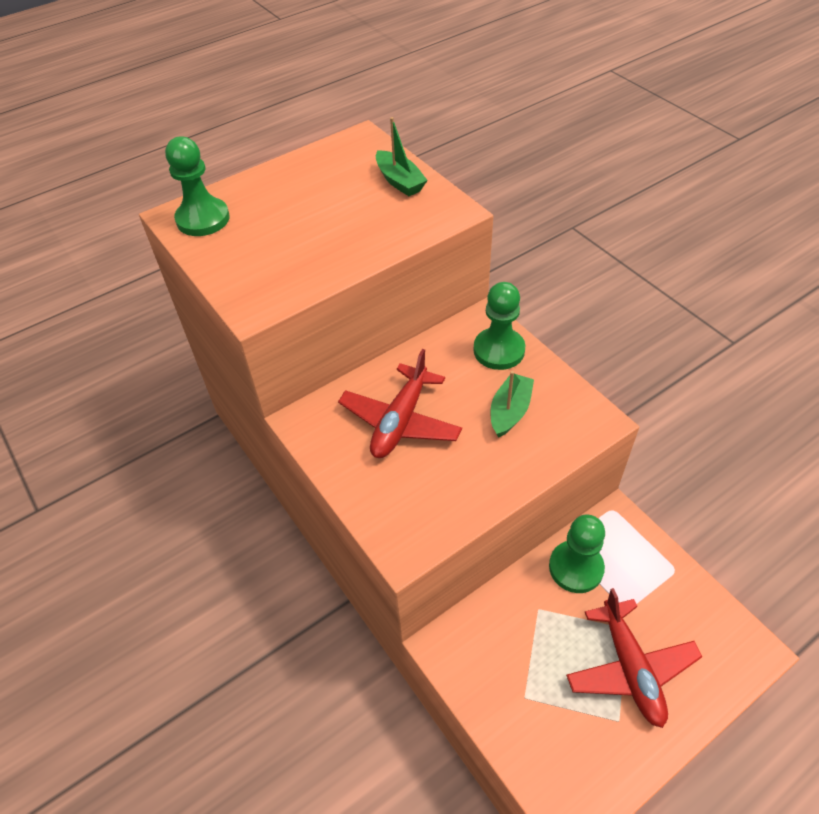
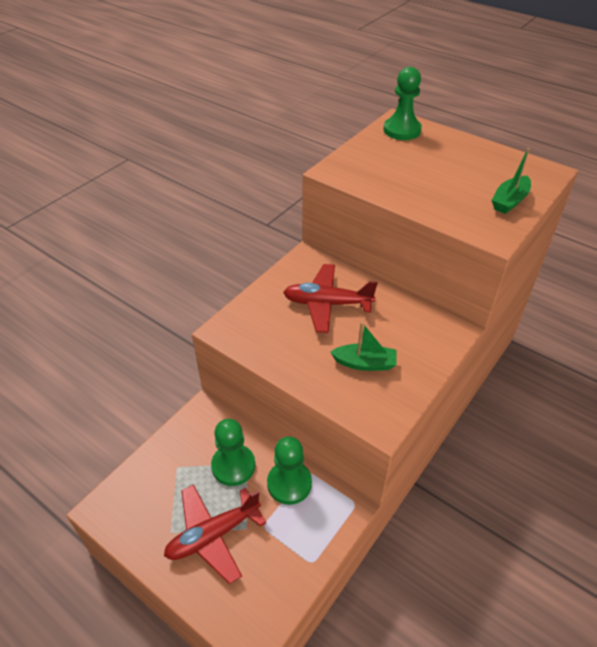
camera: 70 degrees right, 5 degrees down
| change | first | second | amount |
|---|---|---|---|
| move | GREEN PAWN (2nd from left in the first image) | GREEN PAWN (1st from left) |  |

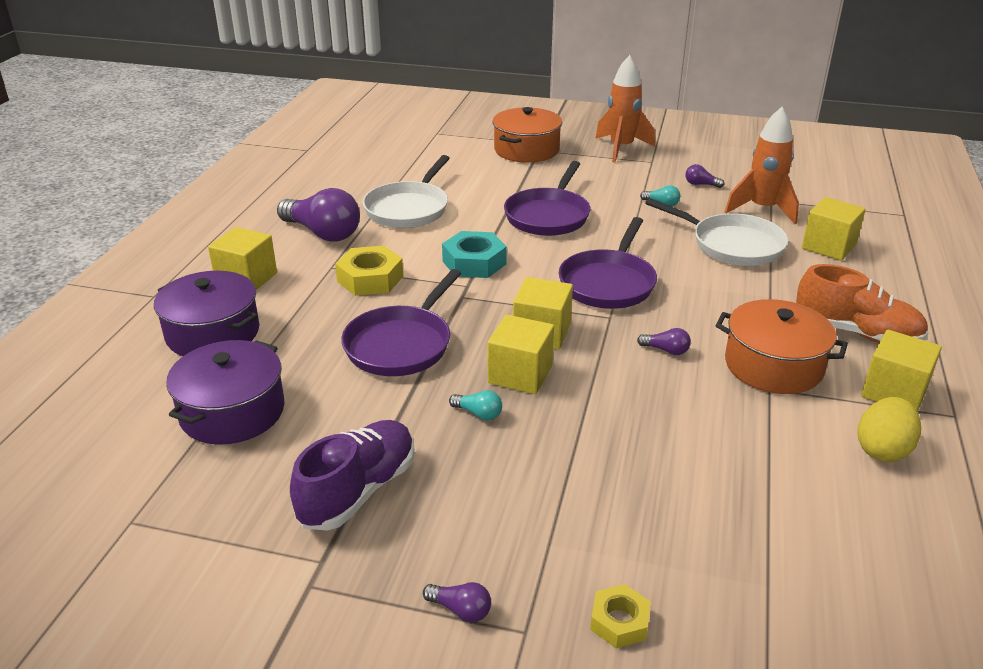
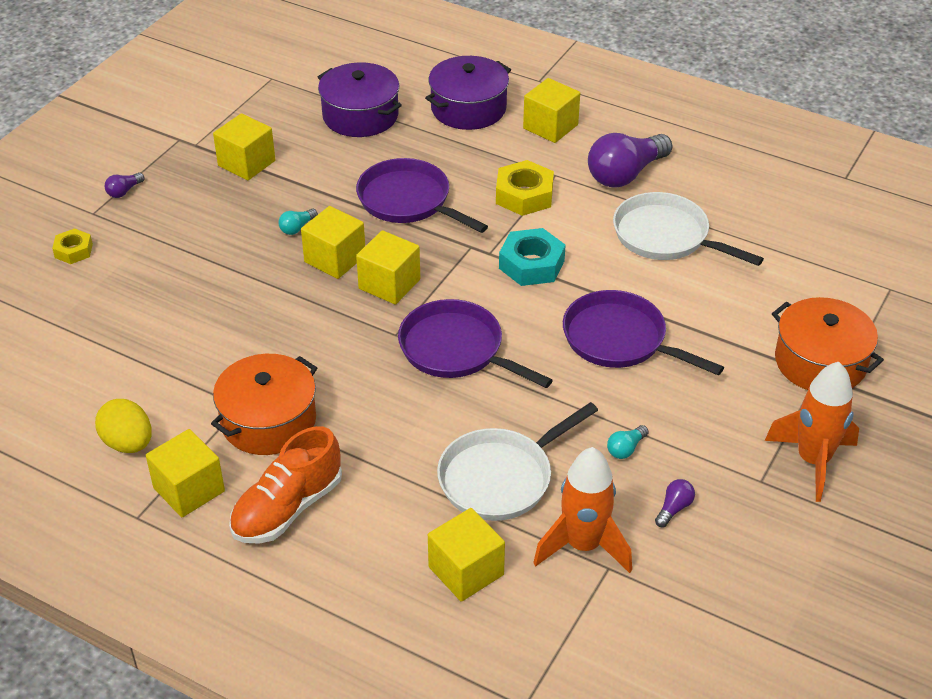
camera: 105 degrees right, 10 degrees up
| change | first | second | amount |
|---|---|---|---|
| replace | PURPLE SHOE | YELLOW CUBE (2nd from left) |  |
| delete | PURPLE LIGHT BULB (3rd from left) |  |  |

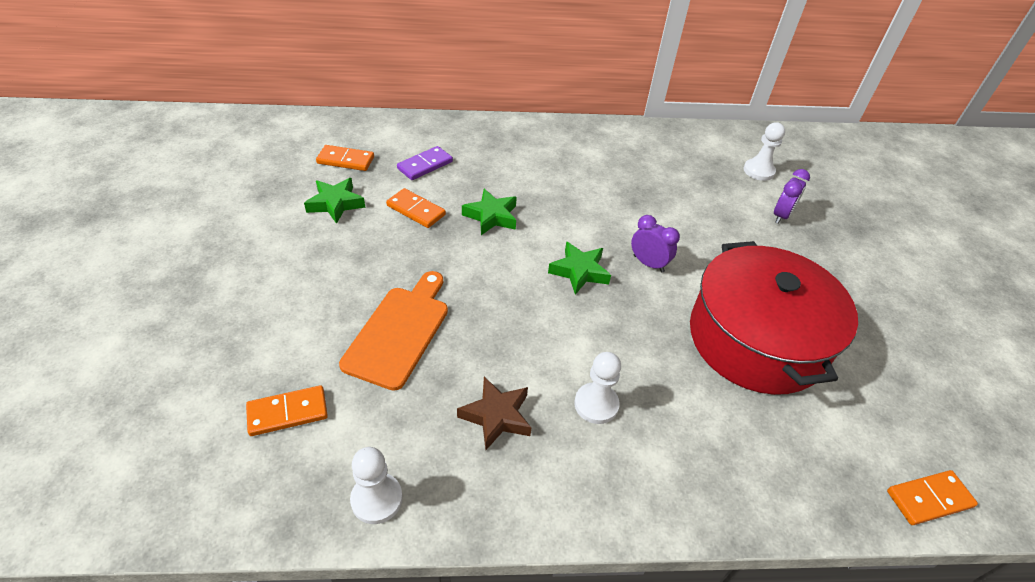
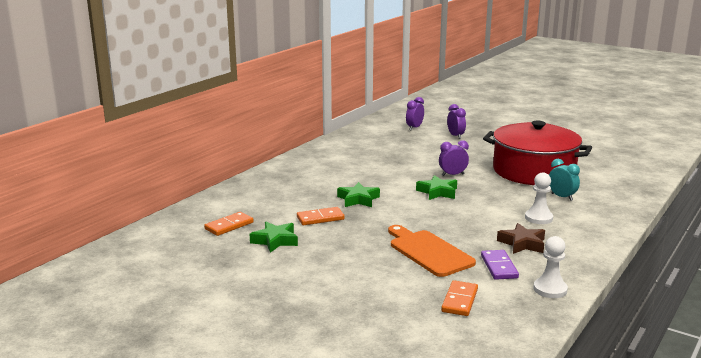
camera: 50 degrees left, 25 degrees down
| change | first | second | amount |
|---|---|---|---|
| replace | WHITE PAWN (3rd from left) | PURPLE CLOCK (1st from left) |  |
| move | PURPLE DOMINO |  |  |
| insert |  | TURQUOISE CLOCK |  |
| delete | ORANGE DOMINO (4th from left) |  |  |

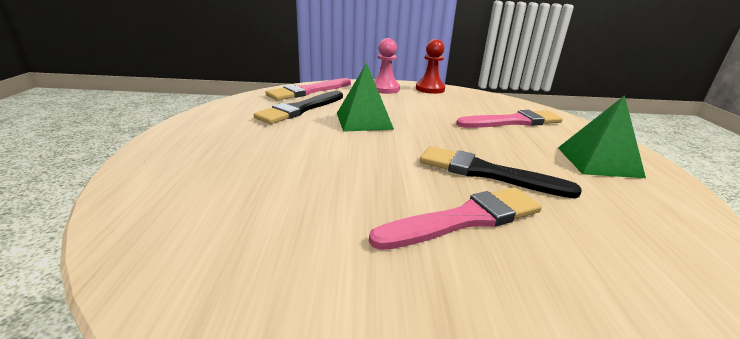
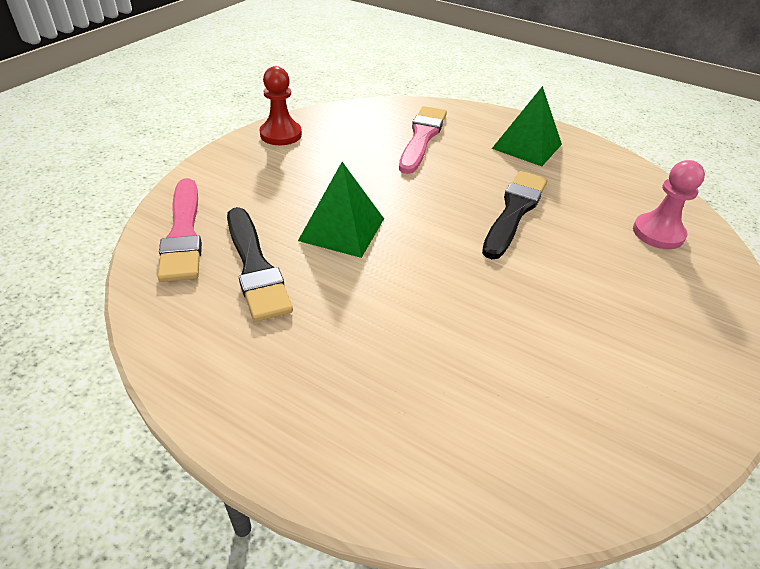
camera: 60 degrees left, 15 degrees up
| change | first | second | amount |
|---|---|---|---|
| rotate | BLACK BRUSH (2nd from left) |  | 150 degrees clockwise |
| move | PINK PAWN |  |  |
| delete | PINK BRUSH (2nd from left) |  |  |

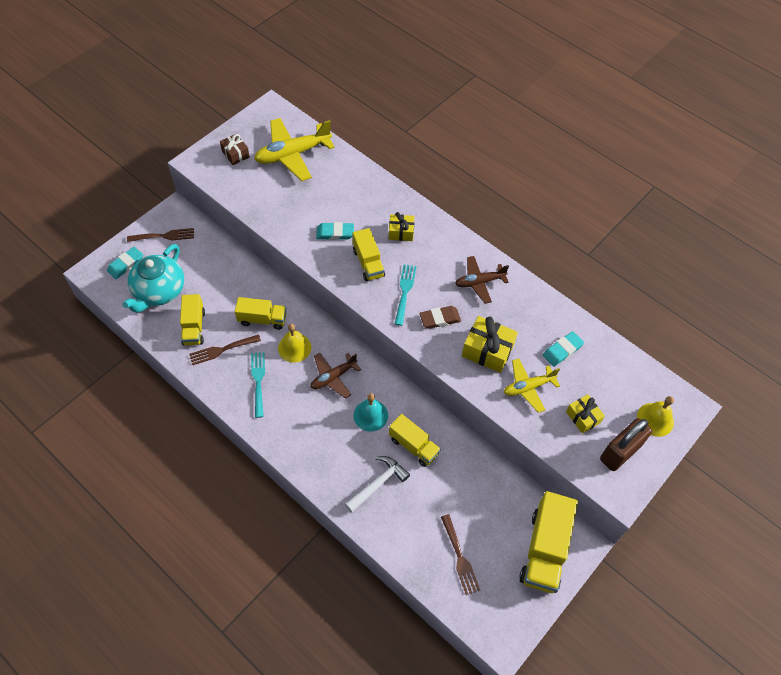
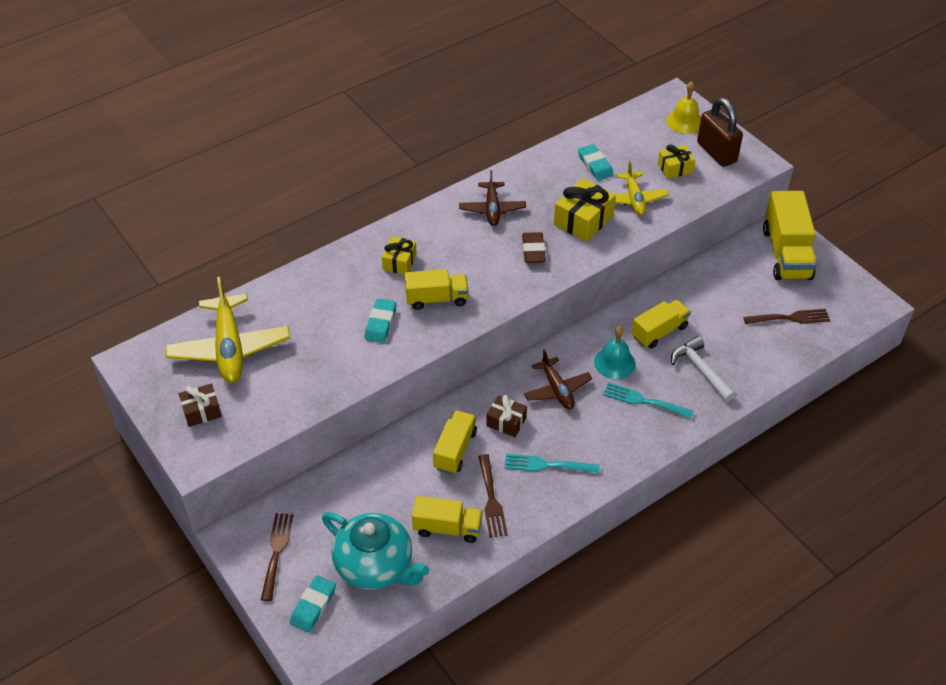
camera: 75 degrees left, 10 degrees down
| change | first | second | amount |
|---|---|---|---|
| rotate | TURQUOISE ERASER (1st from left) |  | 60 degrees clockwise |
| replace | YELLOW BELL (1st from left) | BROWN GIFT (2nd from left) |  |
| move | TURQUOISE FORK (2nd from left) |  |  |
| rotate | YELLOW TRUCK (5th from left) |  | 60 degrees clockwise |

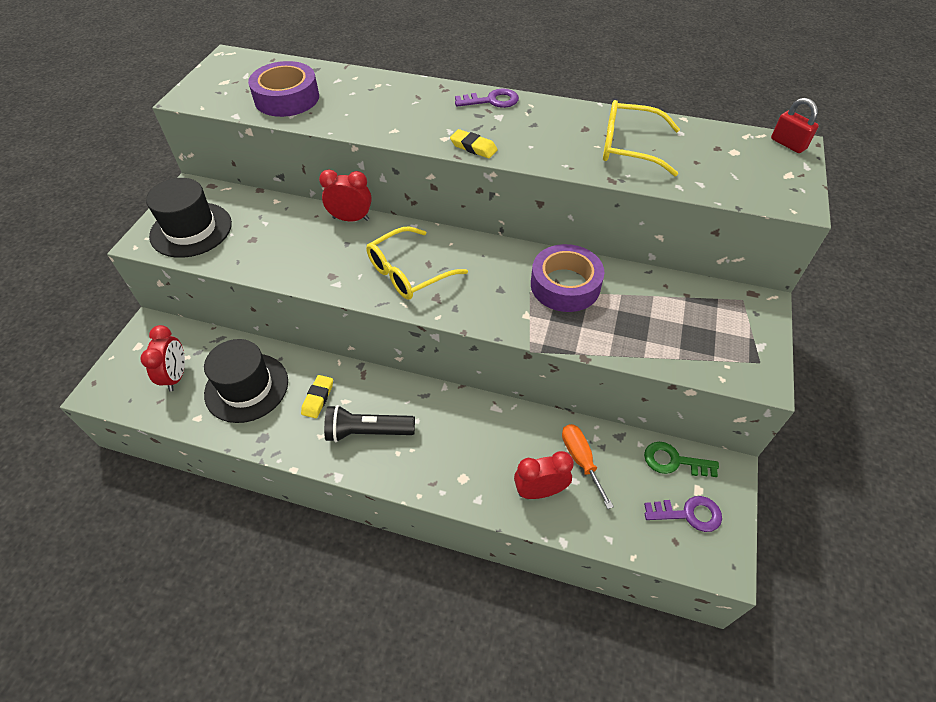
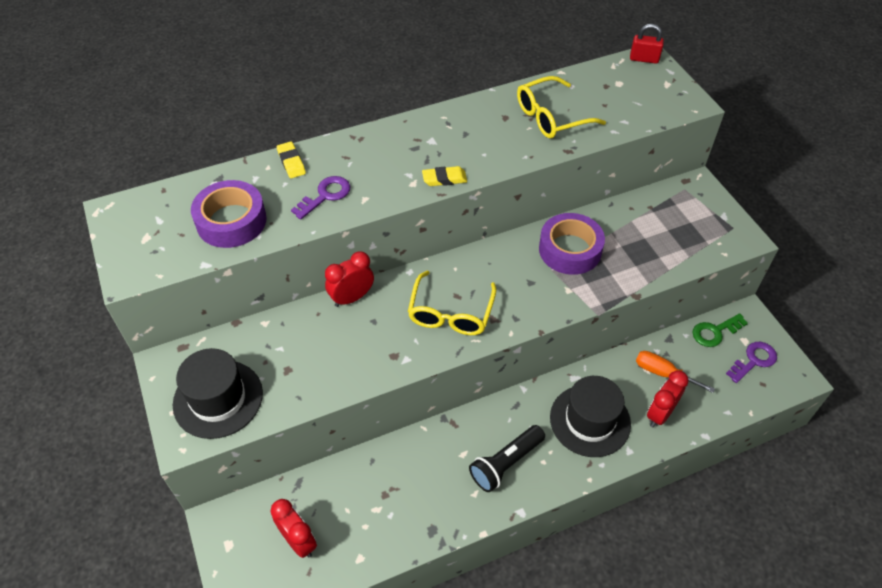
camera: 40 degrees left, 0 degrees up
| change | first | second | amount |
|---|---|---|---|
| move | YELLOW ERASER (1st from left) |  |  |
| move | PURPLE KEY (1st from left) |  |  |
| move | BLACK HAT (2nd from left) |  |  |

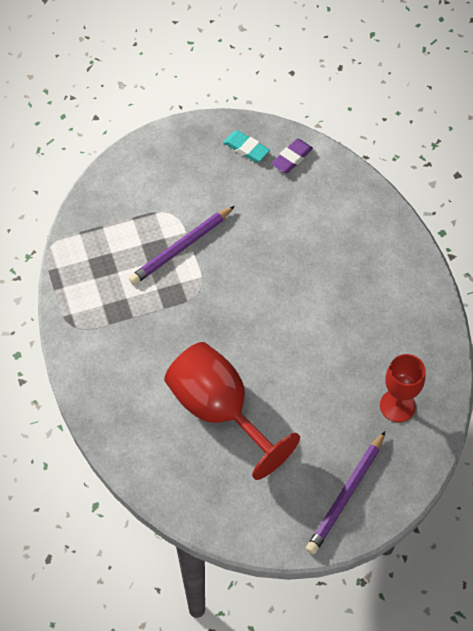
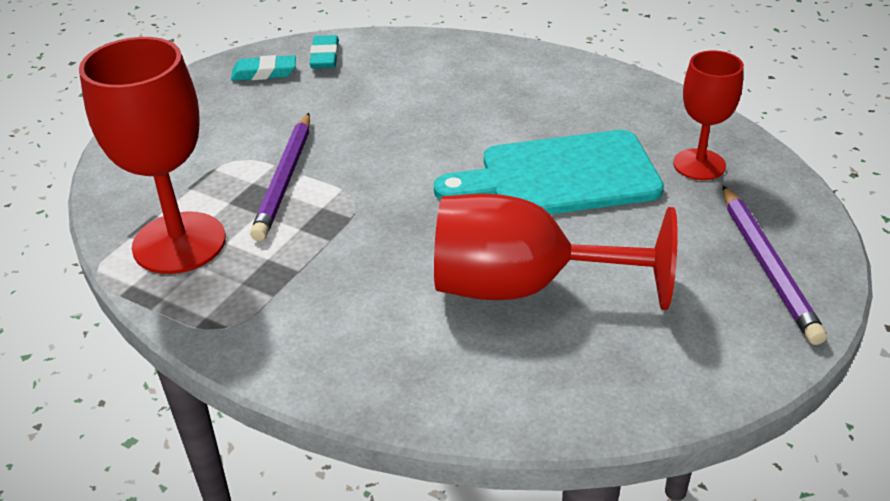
camera: 40 degrees left, 20 degrees down
| change | first | second | amount |
|---|---|---|---|
| insert |  | RED GOBLET (1st from left) |  |
| recolor | PURPLE ERASER | TURQUOISE ERASER (2nd from left) |  |
| insert |  | TURQUOISE CUTTING BOARD |  |

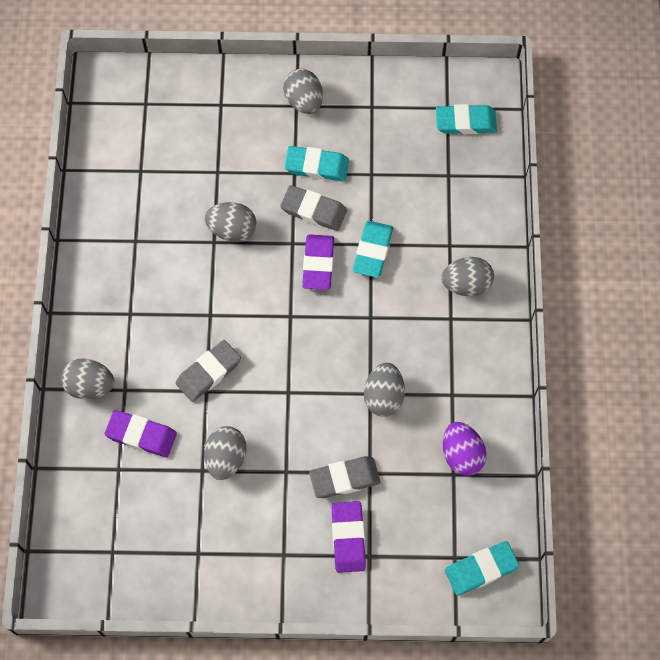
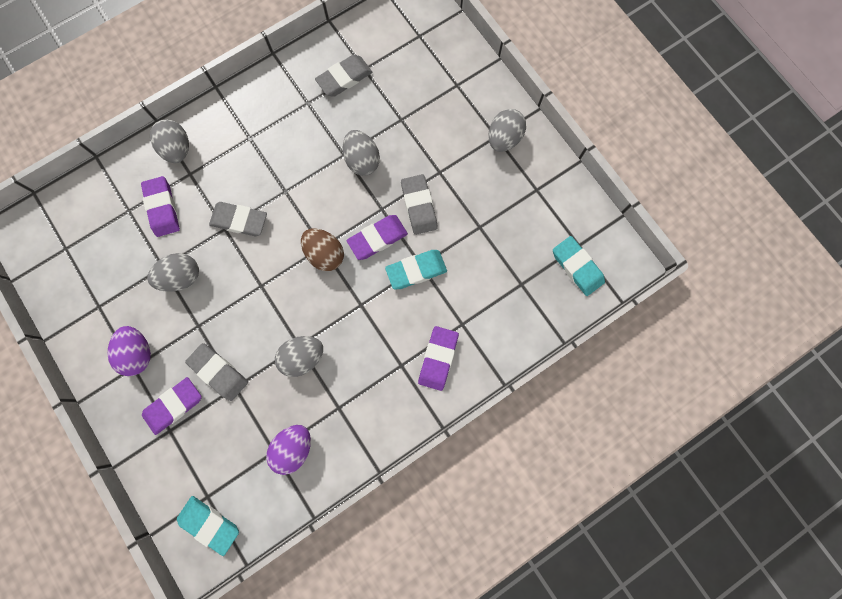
camera: 55 degrees right, 10 degrees up
| change | first | second | amount |
|---|---|---|---|
| insert |  | PURPLE EGG (1st from left) |  |
| insert |  | BROWN EGG |  |
| insert |  | GREY ERASER (3rd from left) |  |
| replace | GREY EGG (6th from left) | PURPLE ERASER (4th from left) |  |
| delete | TURQUOISE ERASER (1st from left) |  |  |

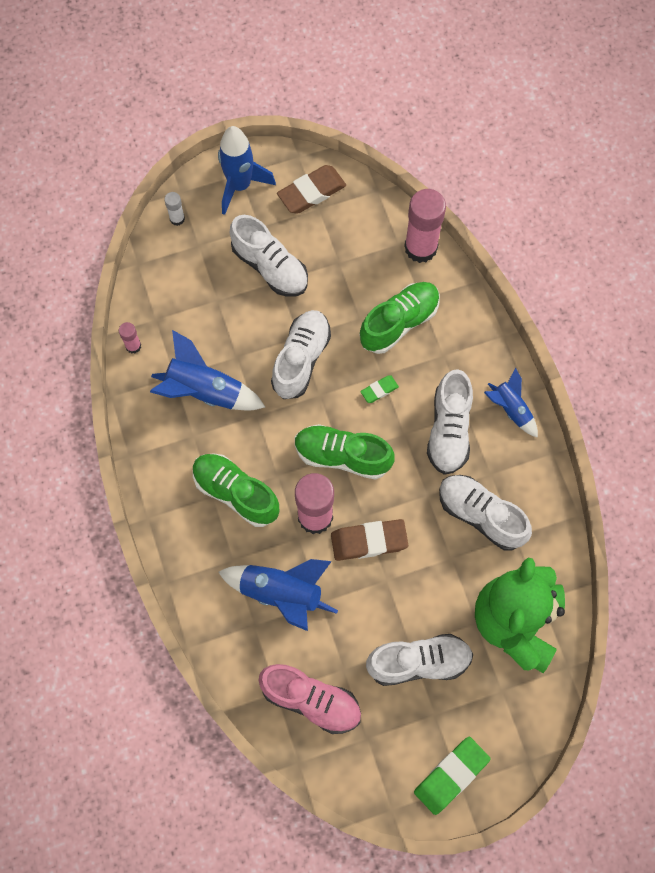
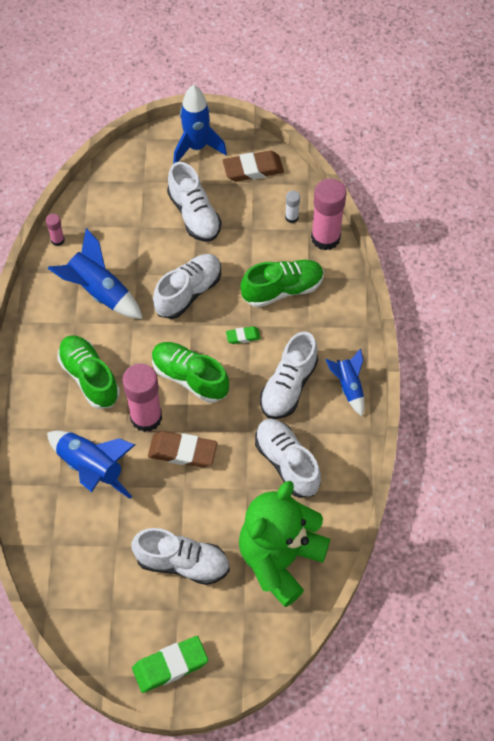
camera: 20 degrees right, 10 degrees down
| change | first | second | amount |
|---|---|---|---|
| move | WHITE GLUE STICK |  |  |
| delete | PINK SHOE |  |  |

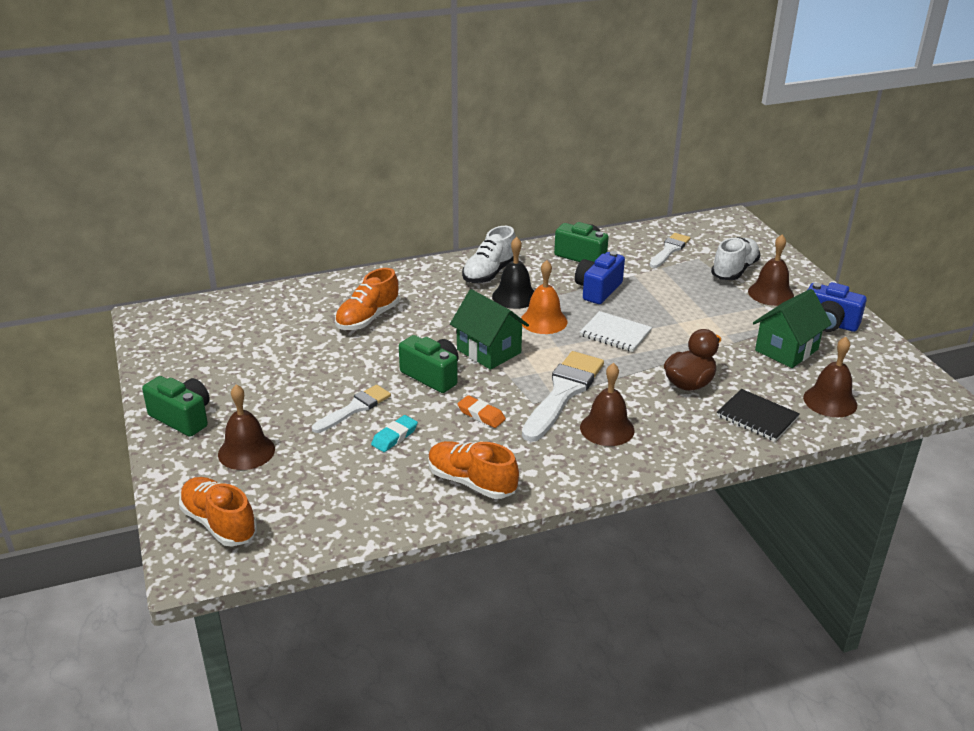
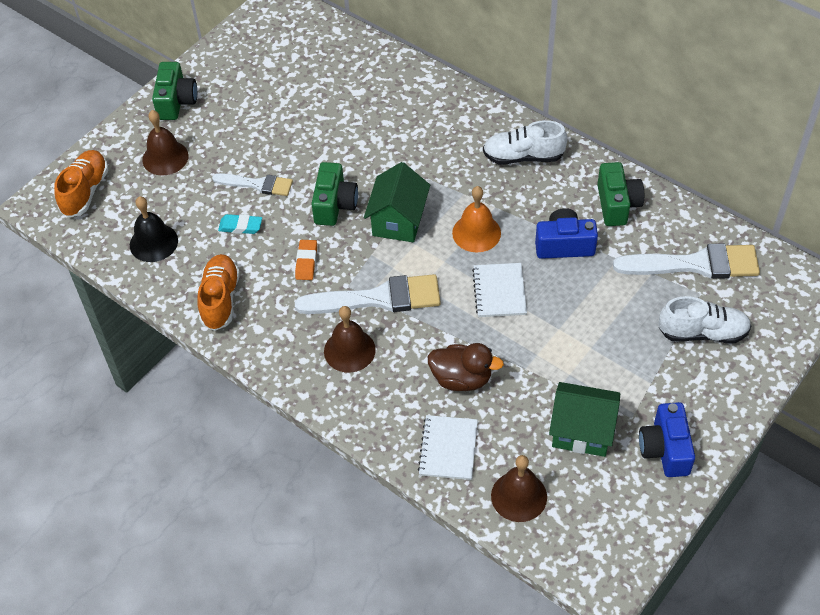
camera: 60 degrees right, 20 degrees up
| change | first | second | amount |
|---|---|---|---|
| move | BLACK BELL |  |  |
| recolor | BLACK NOTEBOOK | WHITE NOTEBOOK (1st from left) |  |
| resize | WHITE BRUSH (3rd from left) |  | x1.67 |
| delete | ORANGE SHOE (2nd from left) |  |  |
| delete | BROWN BELL (3rd from left) |  |  |

